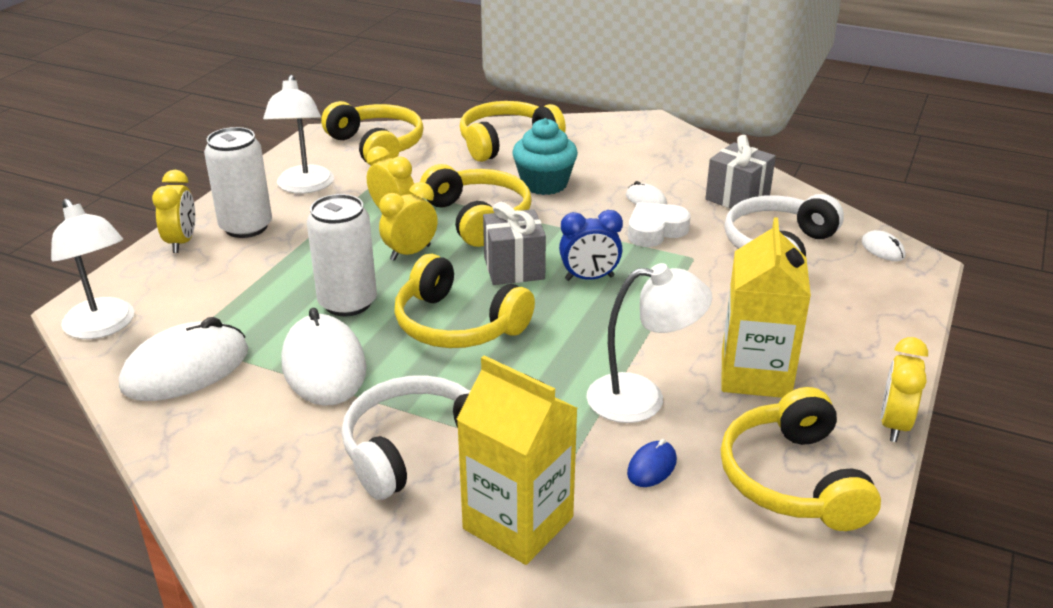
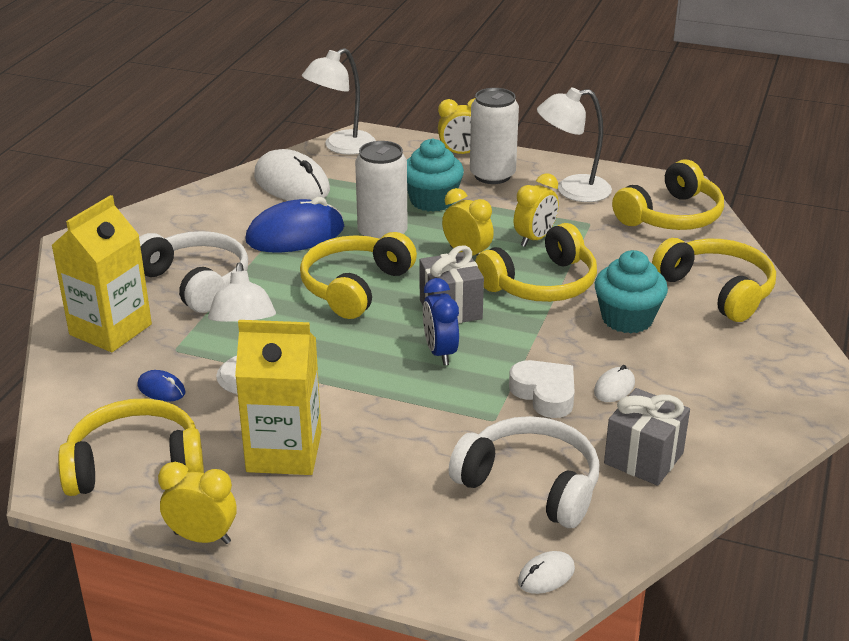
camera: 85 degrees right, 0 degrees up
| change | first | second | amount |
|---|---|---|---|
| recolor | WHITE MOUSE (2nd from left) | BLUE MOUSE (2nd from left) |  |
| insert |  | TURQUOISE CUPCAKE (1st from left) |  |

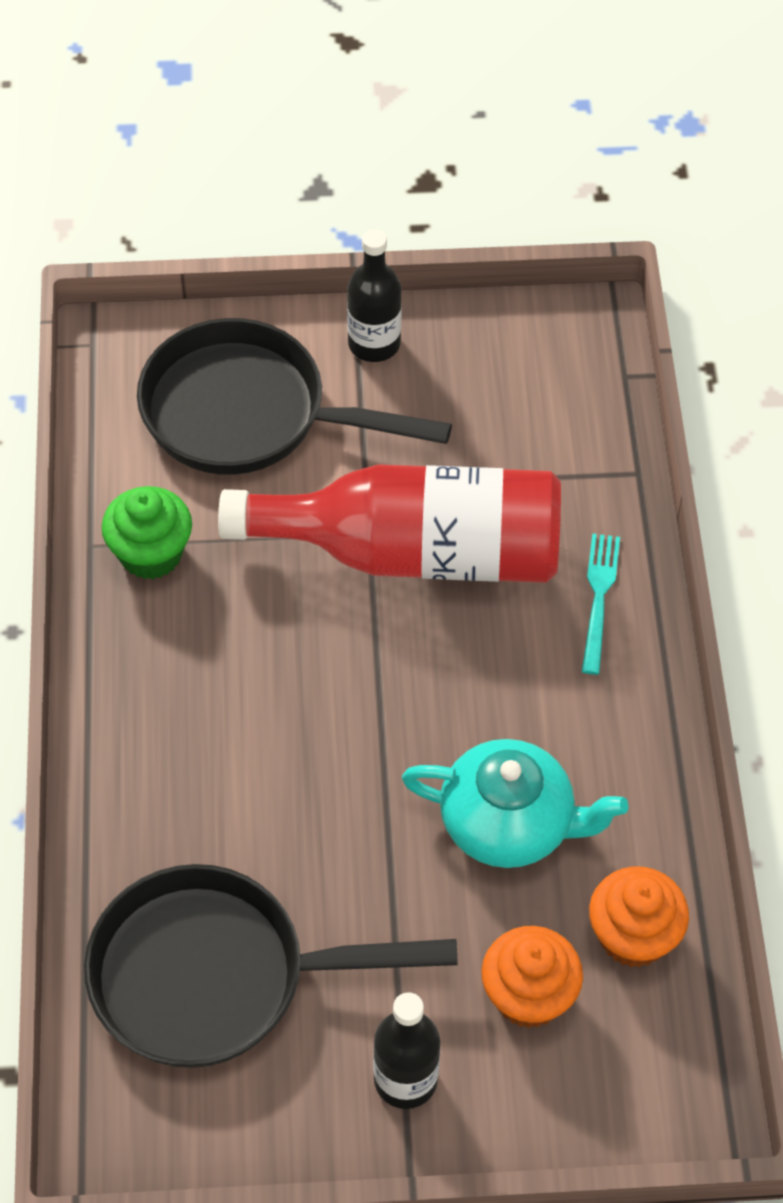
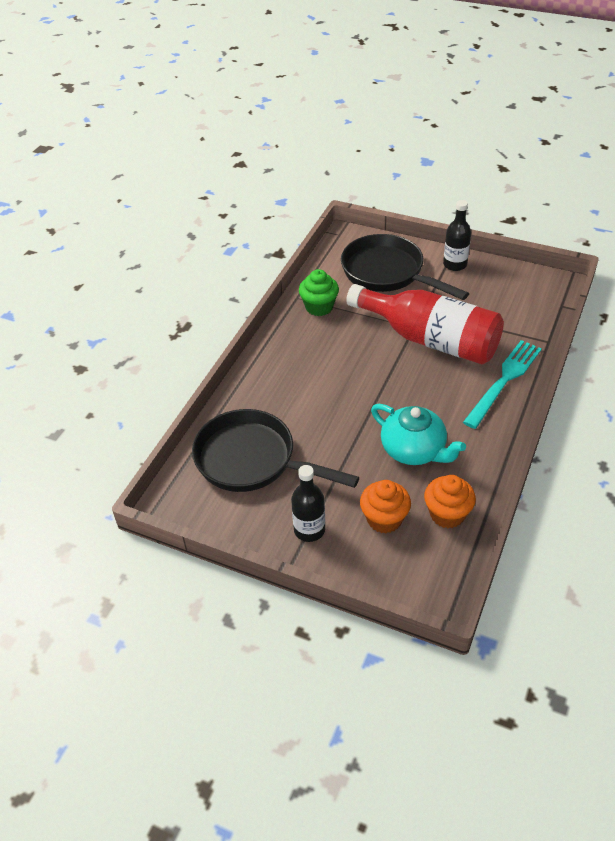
camera: 30 degrees right, 10 degrees down
| change | first | second | amount |
|---|---|---|---|
| resize | TURQUOISE FORK |  | x1.70 |

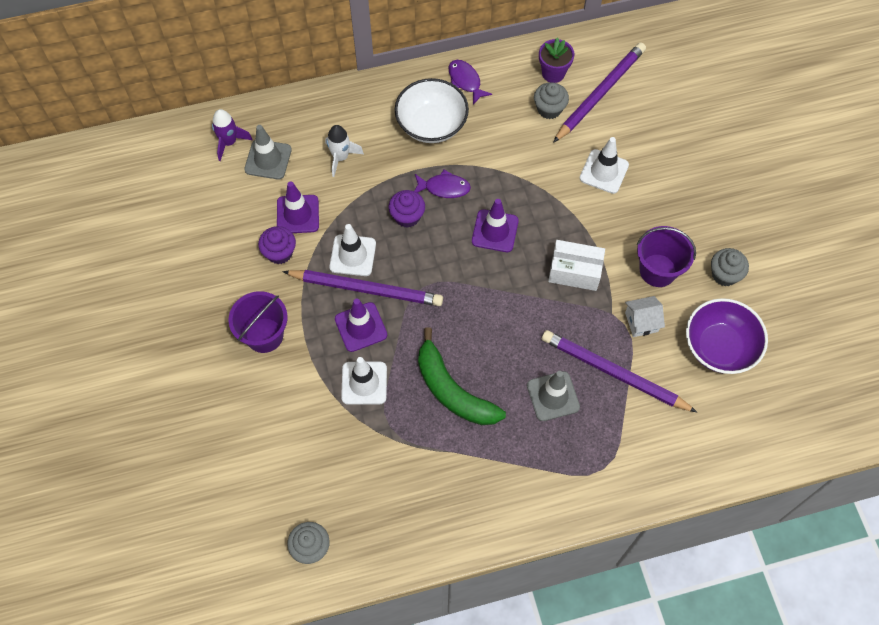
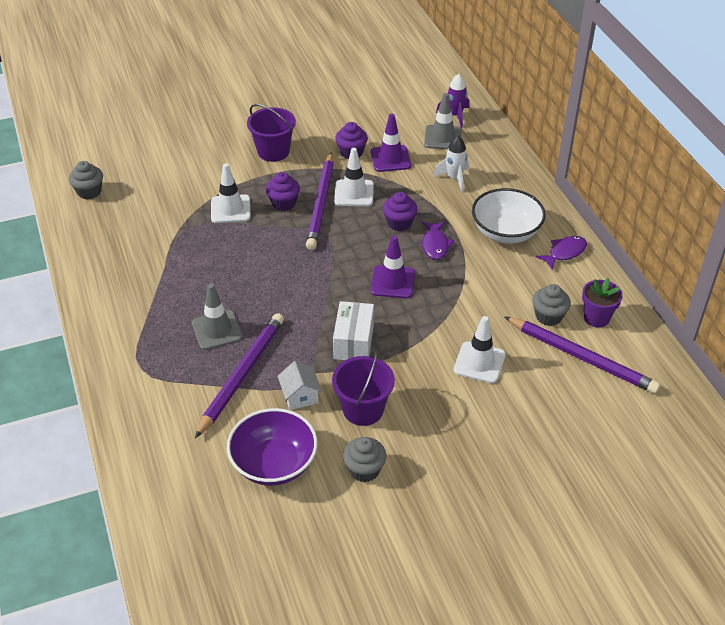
camera: 85 degrees right, 20 degrees down
| change | first | second | amount |
|---|---|---|---|
| replace | PURPLE TRAFFIC CONE (2nd from left) | PURPLE CUPCAKE (1st from left) |  |
| delete | GREEN BANANA |  |  |

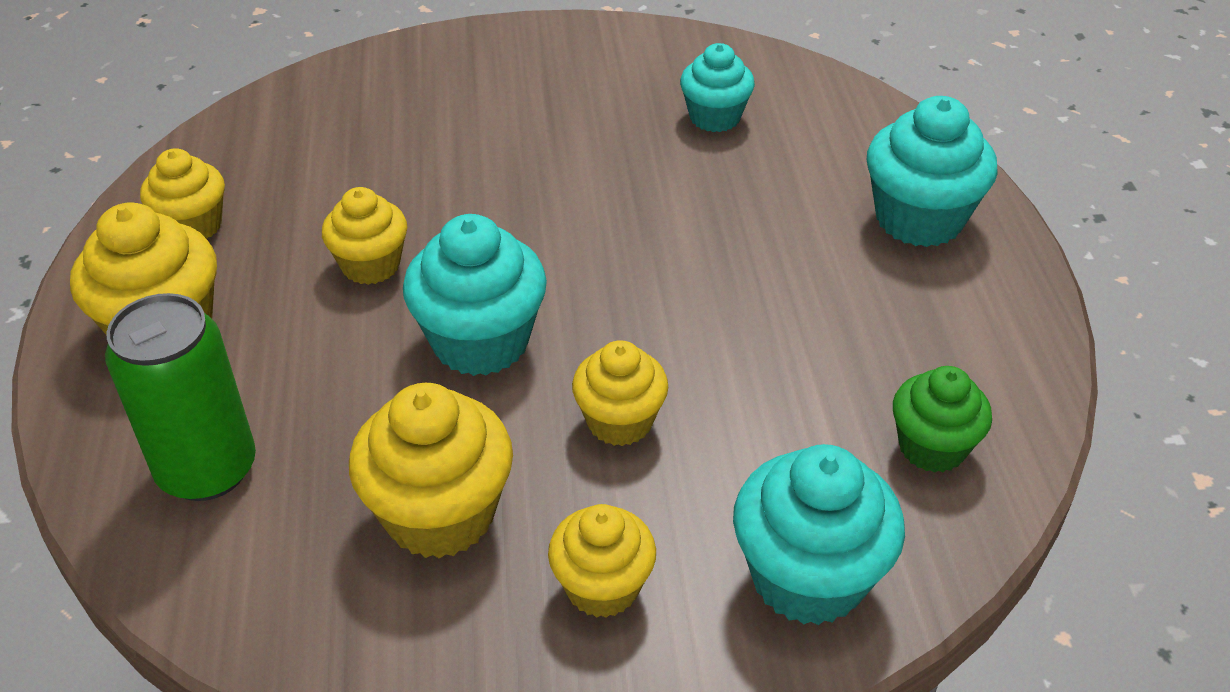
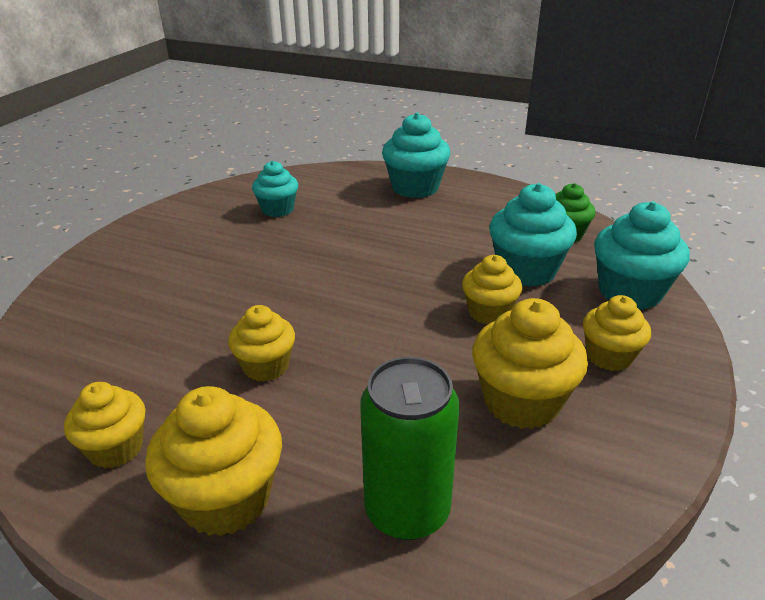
camera: 60 degrees left, 10 degrees down
| change | first | second | amount |
|---|---|---|---|
| move | TURQUOISE CUPCAKE (1st from left in the first image) | TURQUOISE CUPCAKE (3rd from left) |  |

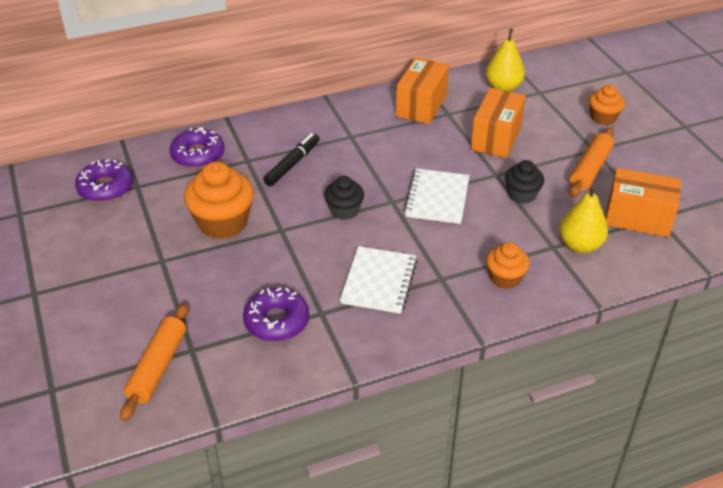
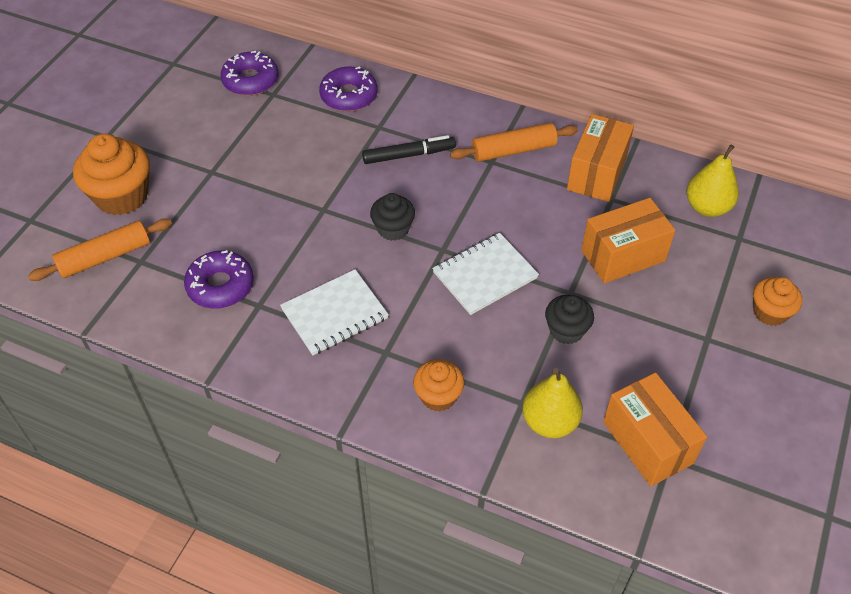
camera: 45 degrees right, 10 degrees up
| change | first | second | amount |
|---|---|---|---|
| move | ORANGE CUPCAKE (1st from left) |  |  |
| move | ORANGE ROLLING PIN (2nd from left) |  |  |
| rotate | ORANGE BOX (1st from left) |  | 45 degrees counterclockwise |

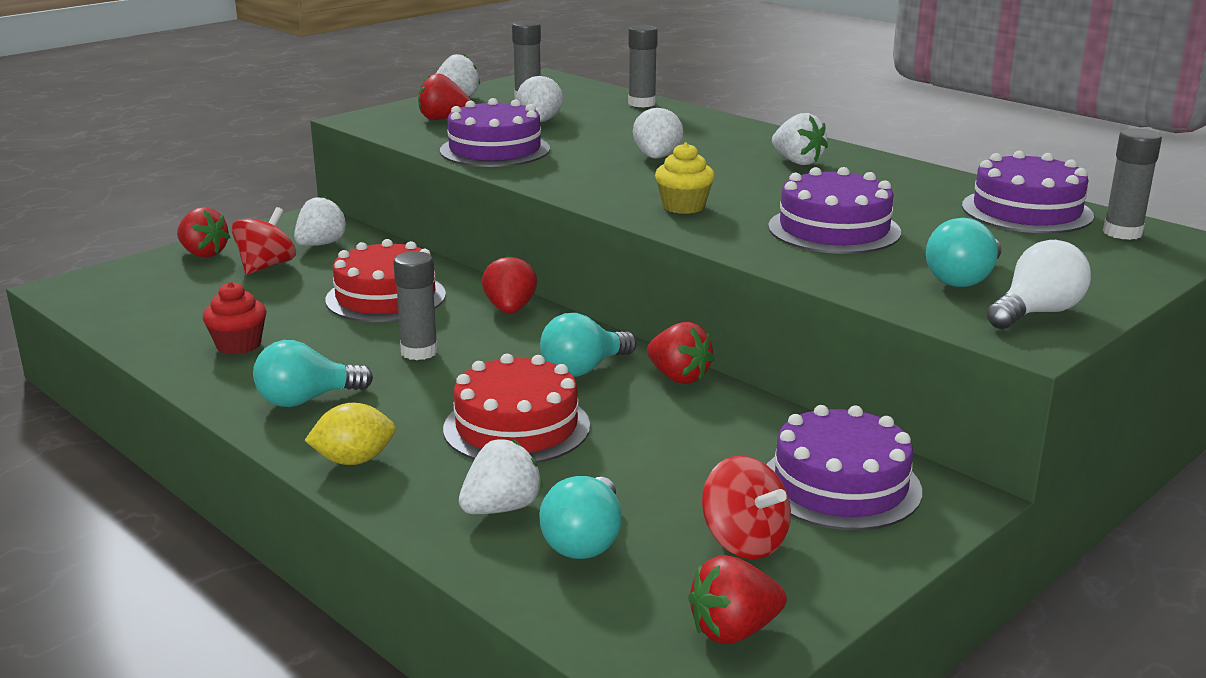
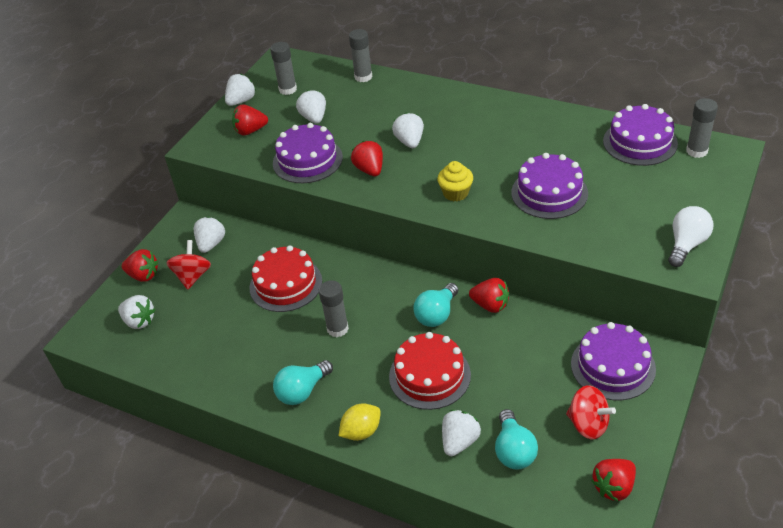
camera: 15 degrees left, 20 degrees up
| change | first | second | amount |
|---|---|---|---|
| move | WHITE STRAWBERRY (6th from left in the first image) | WHITE STRAWBERRY (1st from left) |  |
| move | RED STRAWBERRY (3rd from left) |  |  |
| delete | RED CUPCAKE |  |  |
| delete | TURQUOISE LIGHT BULB (4th from left) |  |  |

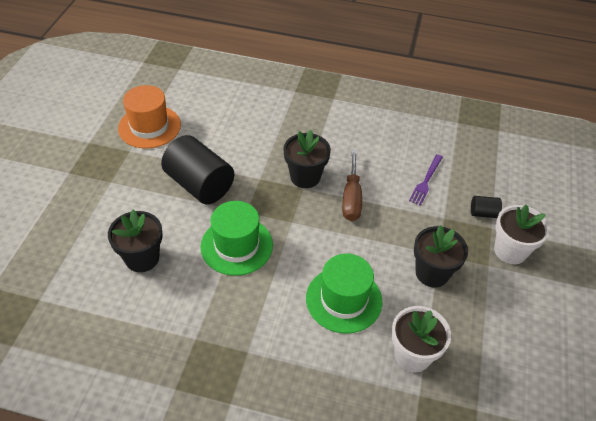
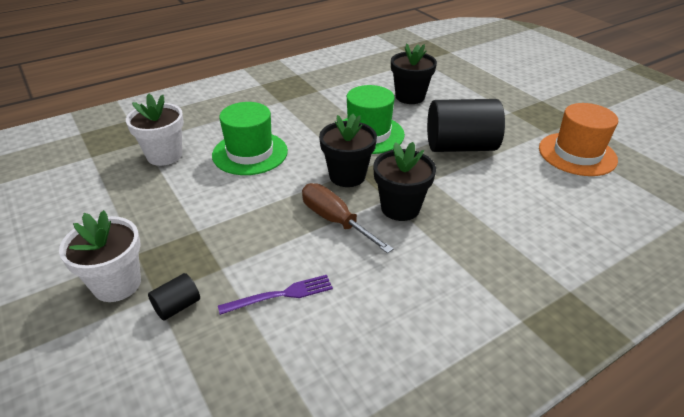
camera: 135 degrees right, 10 degrees down
| change | first | second | amount |
|---|---|---|---|
| rotate | PURPLE FORK |  | 90 degrees clockwise |
| move | BLACK FLOWER POT (3rd from left in the first image) | BLACK FLOWER POT (1st from left) |  |

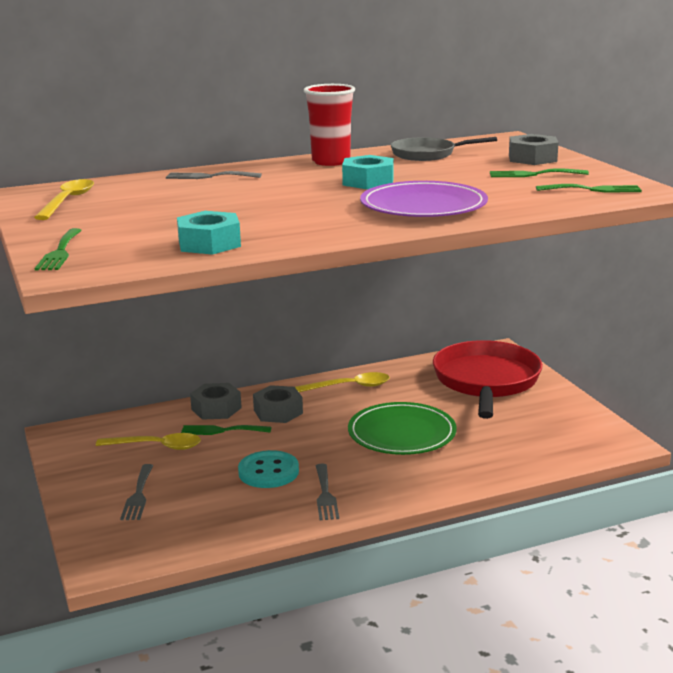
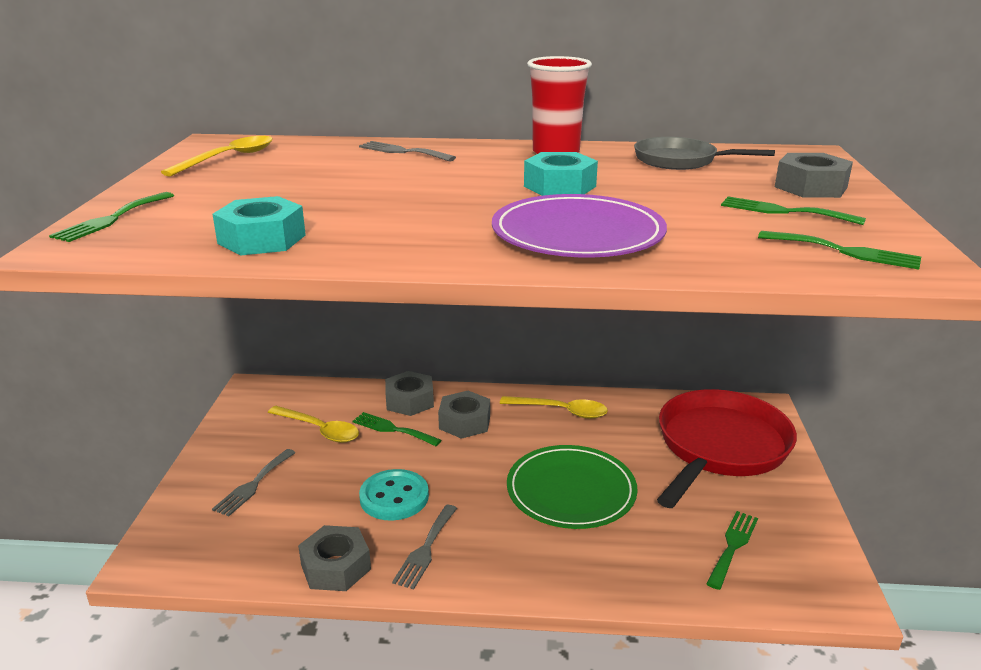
camera: 25 degrees right, 5 degrees up
| change | first | second | amount |
|---|---|---|---|
| insert |  | GREY NUT (1st from left) |  |
| insert |  | GREEN FORK (3rd from left) |  |

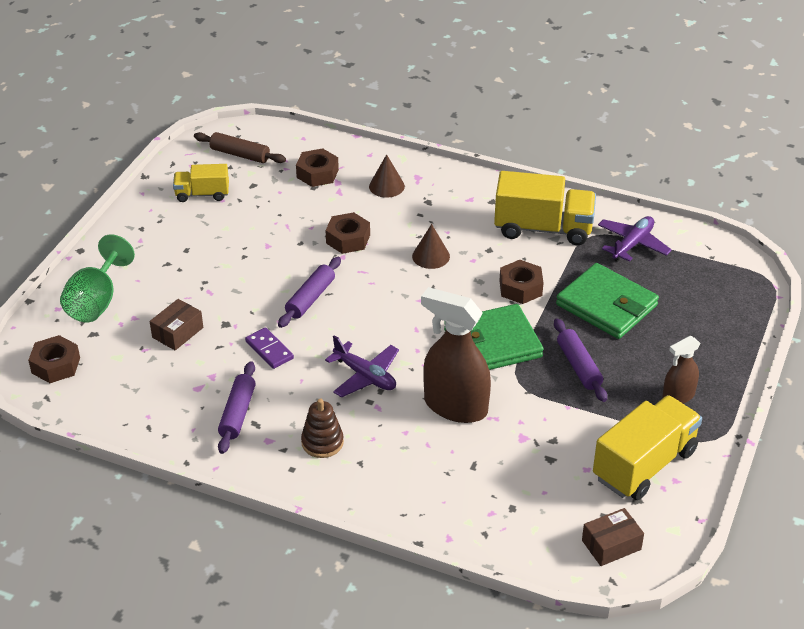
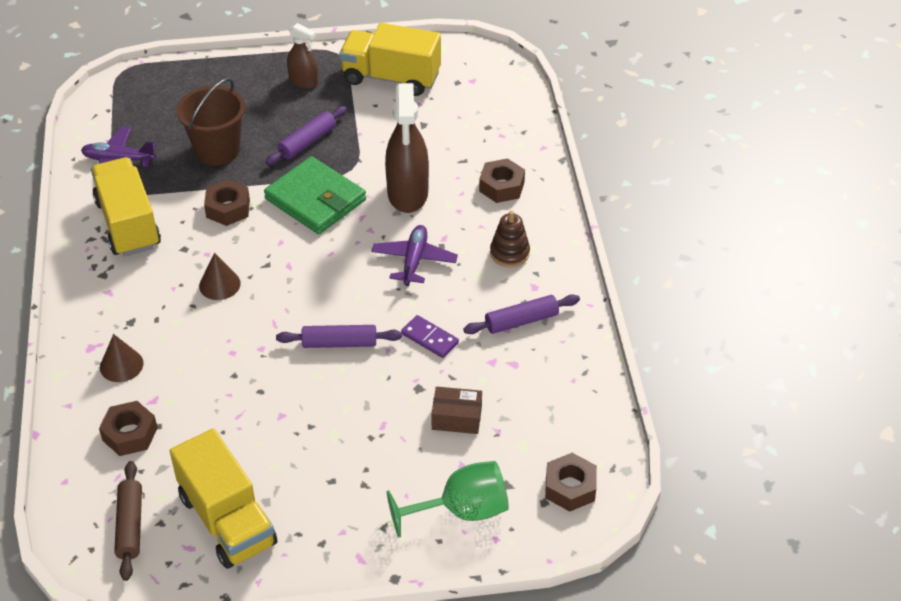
camera: 120 degrees left, 5 degrees up
| change | first | second | amount |
|---|---|---|---|
| resize | YELLOW TRUCK (1st from left in the first image) | YELLOW TRUCK (2nd from left) | x1.76 |
| replace | GREEN WALLET (2nd from left) | BROWN BUCKET |  |
| rotate | PURPLE DOMINO |  | 75 degrees counterclockwise |
| move | BROWN NUT (3rd from left) |  |  |
| delete | BROWN BOX (2nd from left) |  |  |

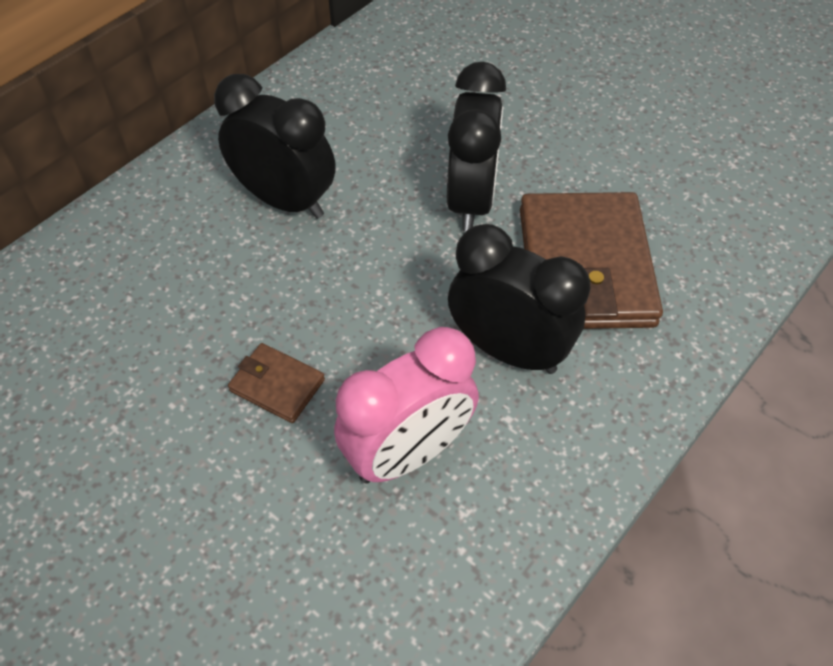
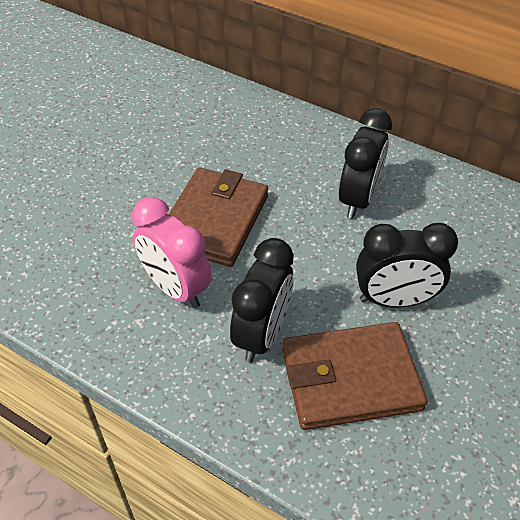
camera: 80 degrees right, 5 degrees down
| change | first | second | amount |
|---|---|---|---|
| resize | BROWN WALLET (1st from left) |  | x2.22 |

